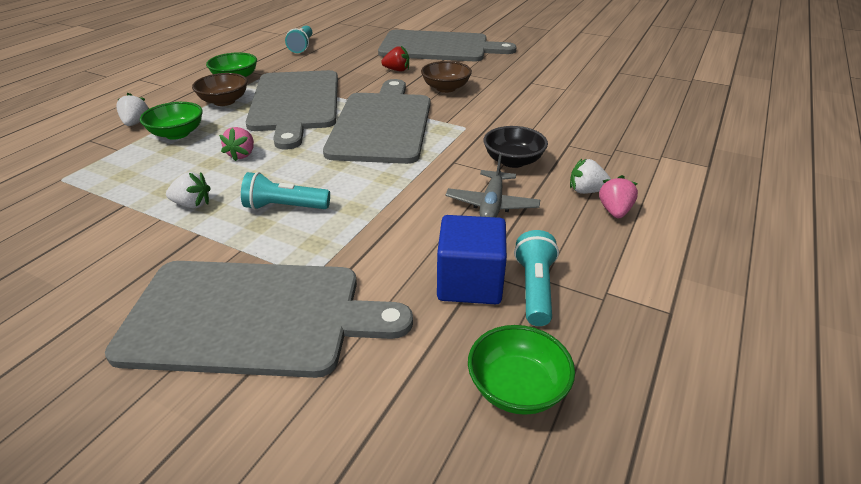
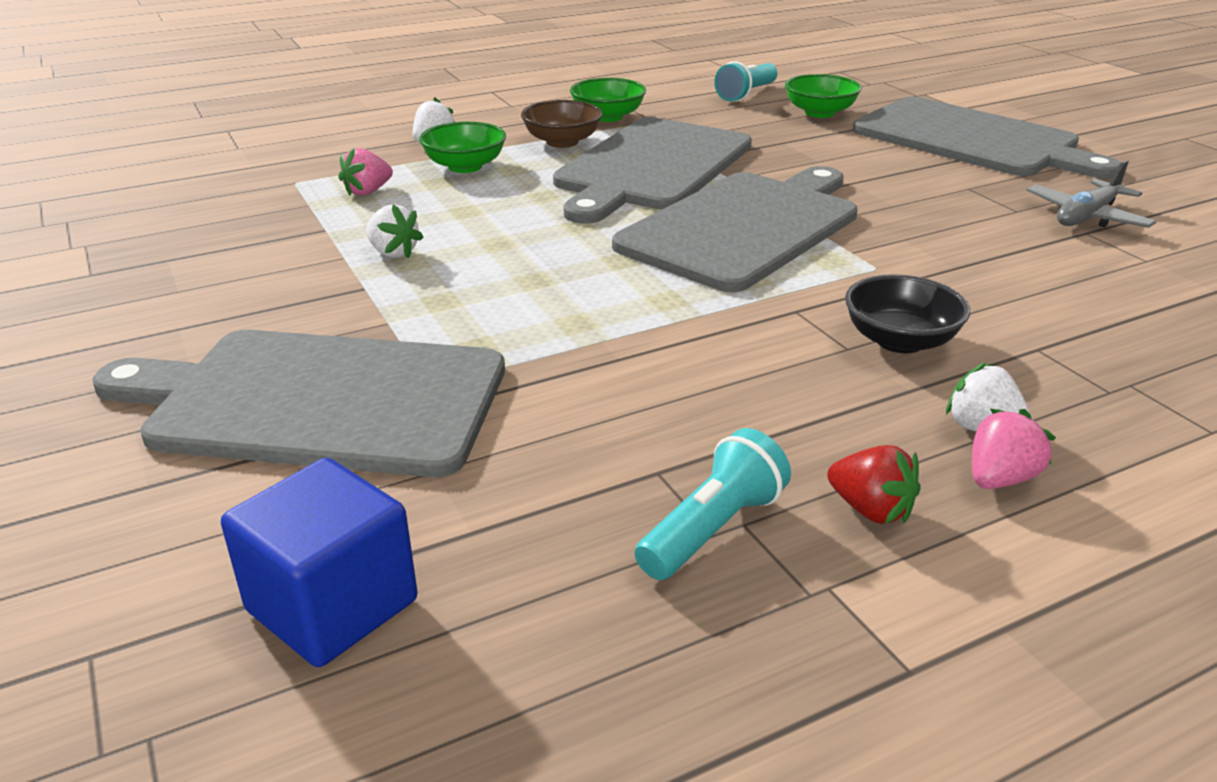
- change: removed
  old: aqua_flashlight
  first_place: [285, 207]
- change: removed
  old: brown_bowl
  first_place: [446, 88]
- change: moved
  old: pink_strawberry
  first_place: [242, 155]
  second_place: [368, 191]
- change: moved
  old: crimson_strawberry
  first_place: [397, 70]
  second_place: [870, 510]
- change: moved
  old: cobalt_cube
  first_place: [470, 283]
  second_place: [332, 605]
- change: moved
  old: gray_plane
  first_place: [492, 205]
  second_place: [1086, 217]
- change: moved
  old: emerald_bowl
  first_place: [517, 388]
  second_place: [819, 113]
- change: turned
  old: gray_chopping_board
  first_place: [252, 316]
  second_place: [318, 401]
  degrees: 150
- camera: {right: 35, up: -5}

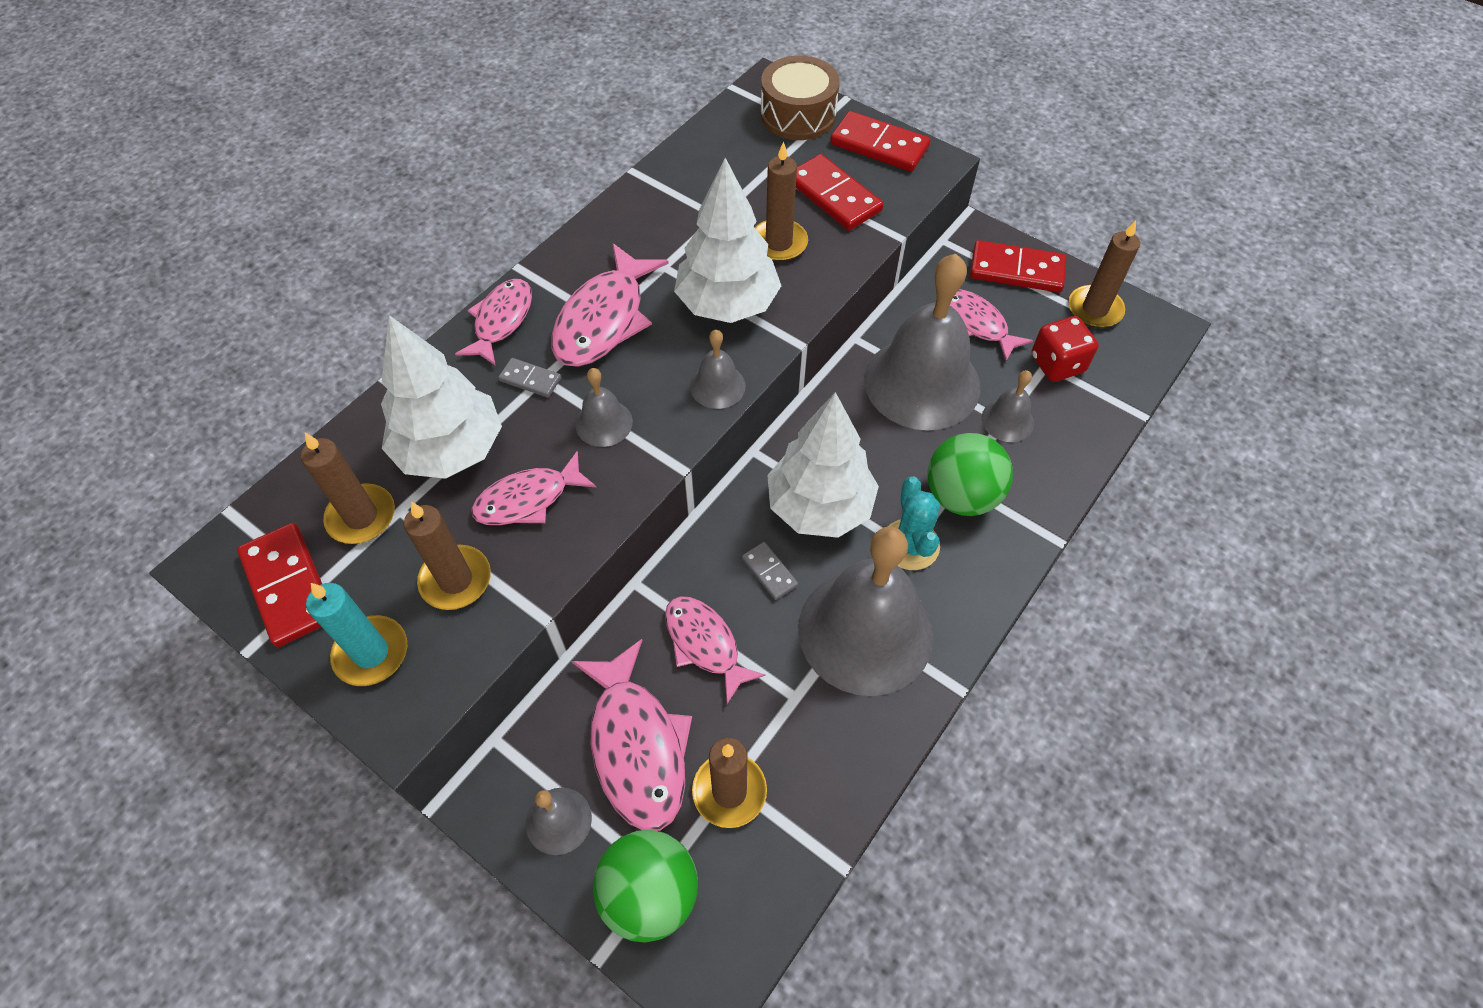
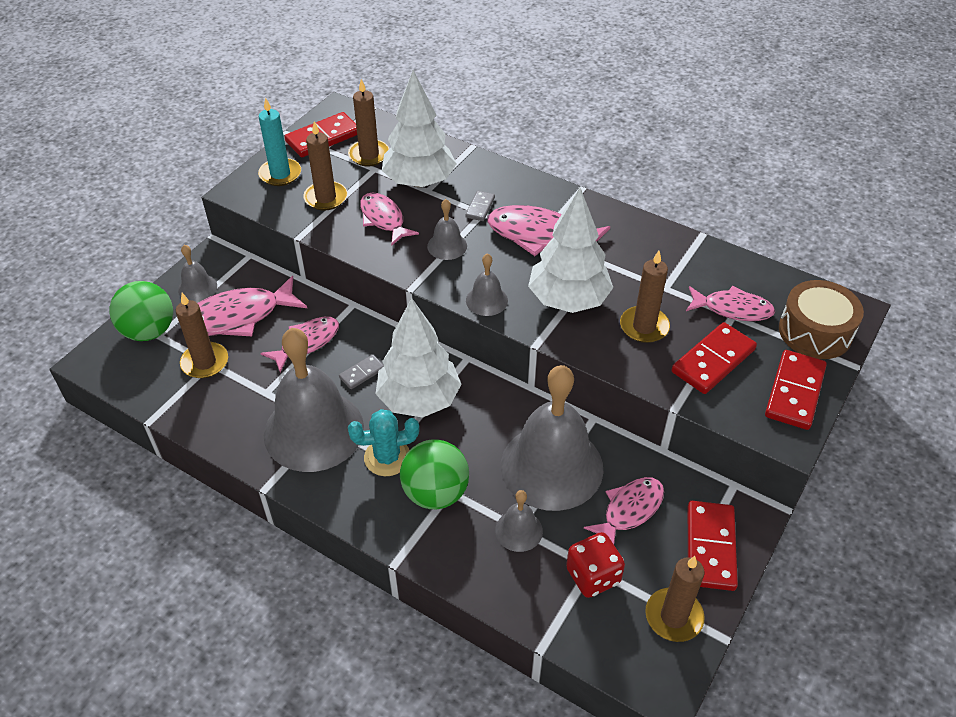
- change: moved
  old: pink_fish_figure
  first_place: [501, 321]
  second_place: [732, 309]
- camera: {right: 85, up: -10}

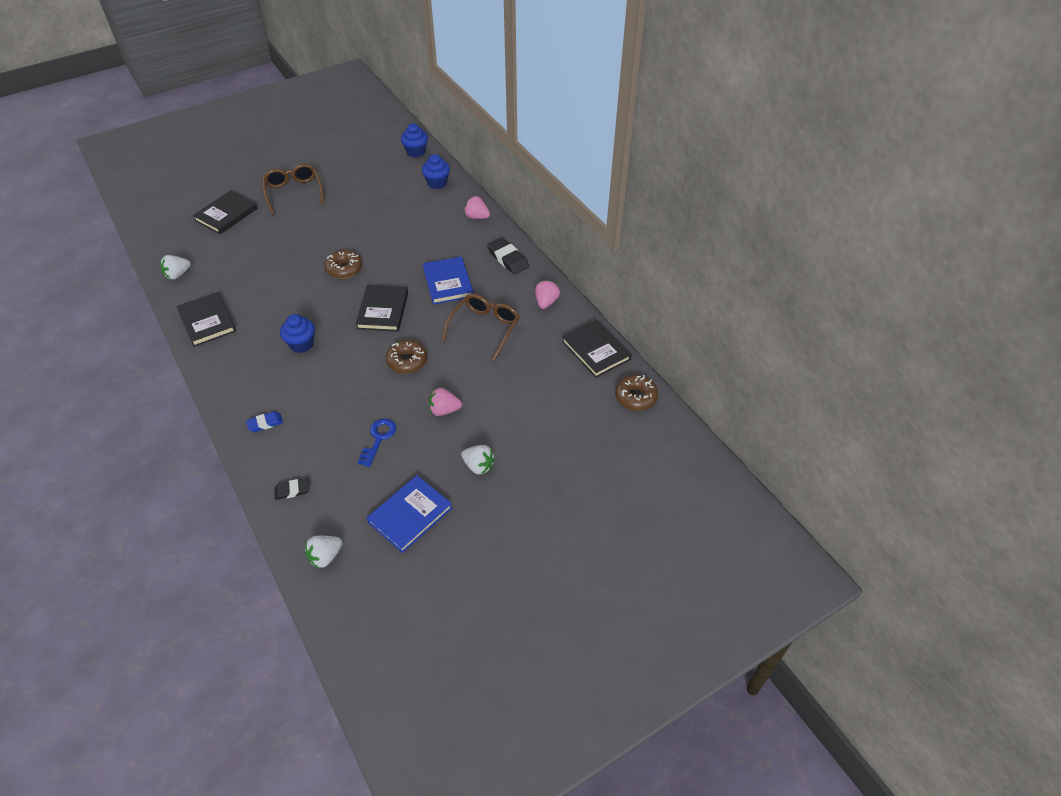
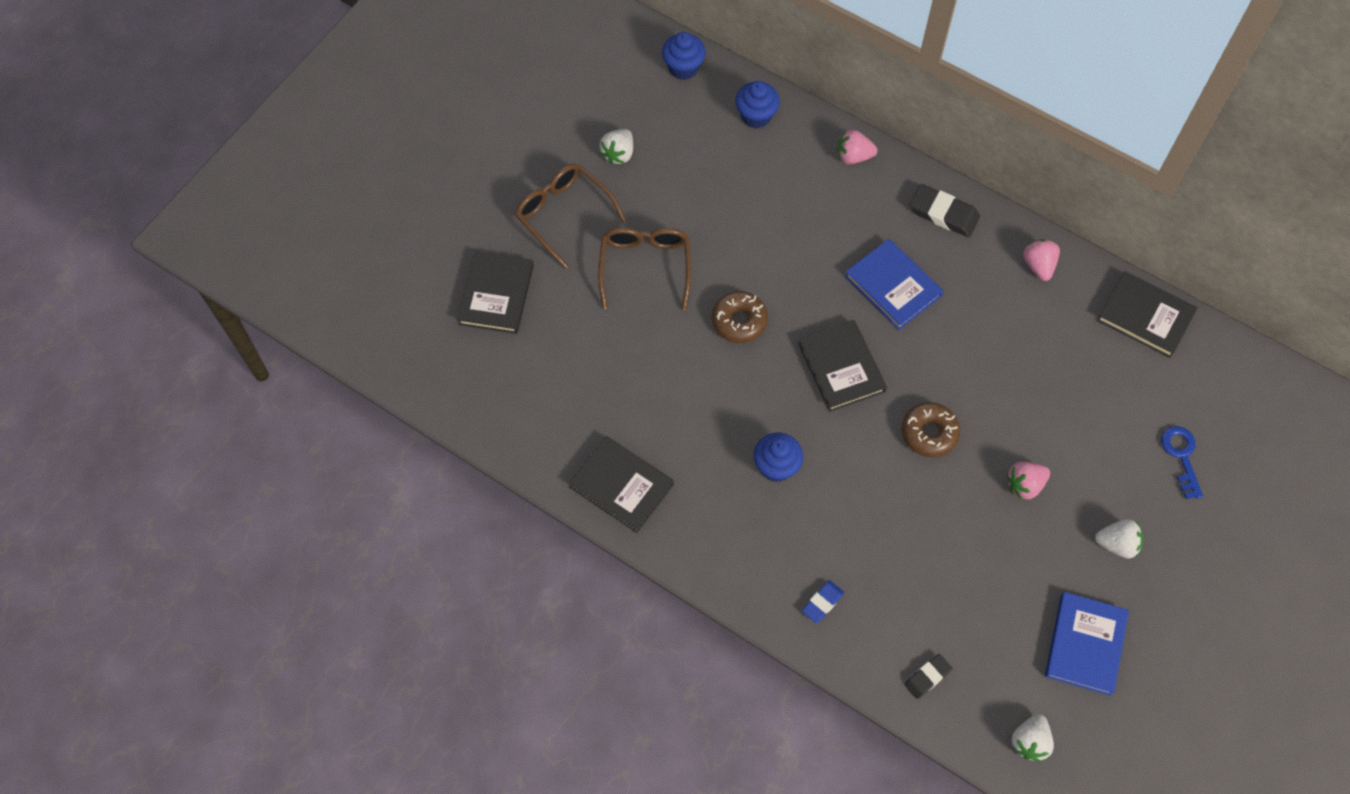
- change: removed
  old: brown_doughnut
  first_place: [635, 397]
- change: moved
  old: pure_white_strawberry
  first_place: [178, 274]
  second_place: [618, 154]
- change: moved
  old: cobalt_latchkey
  first_place: [378, 438]
  second_place: [1181, 456]
- change: moved
  old: brown_eyeglasses
  first_place: [484, 328]
  second_place: [645, 266]
- camera: {right: -25, up: 15}

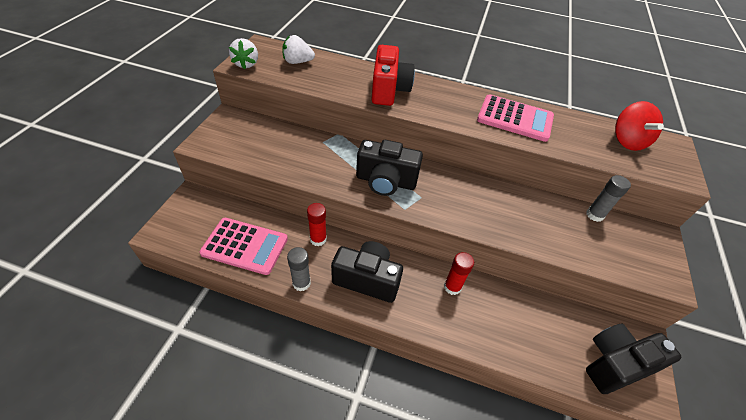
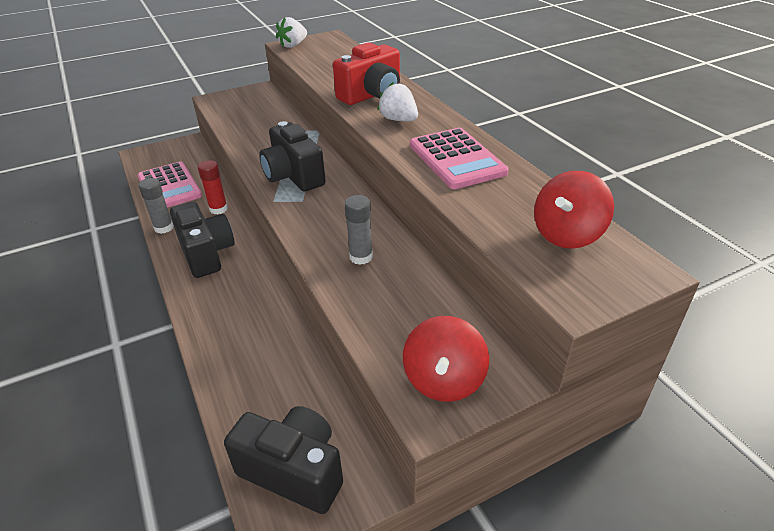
- change: removed
  old: crimson_glue
  first_place: [452, 287]
- change: added
  new: crimson_toy_top
  second_place: [444, 380]
- change: moved
  old: pure_white_strawberry
  first_place: [297, 62]
  second_place: [398, 120]
- change: moved
  old: gray_glue
  first_place: [594, 215]
  second_place: [361, 257]
- camera: {right: 50, up: -10}

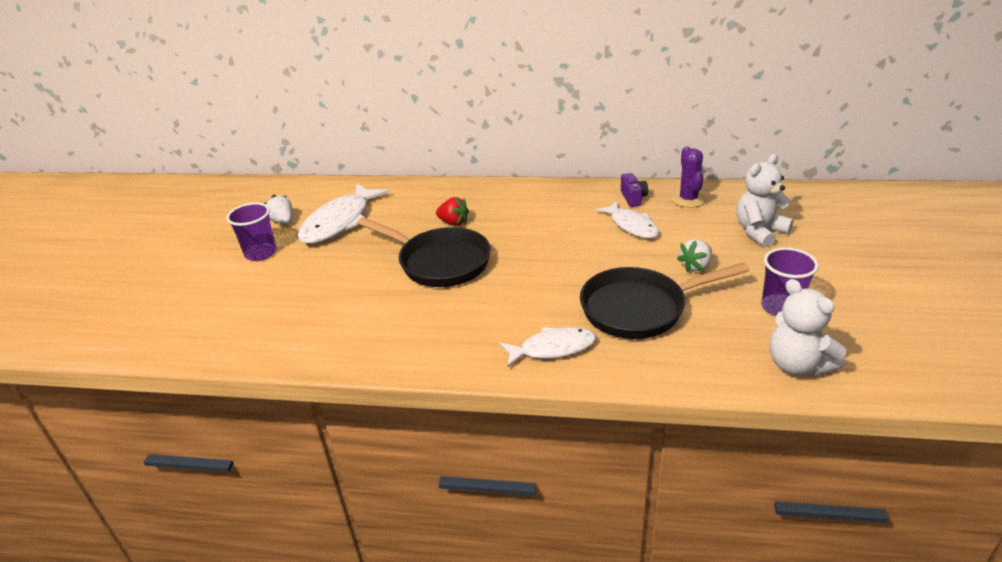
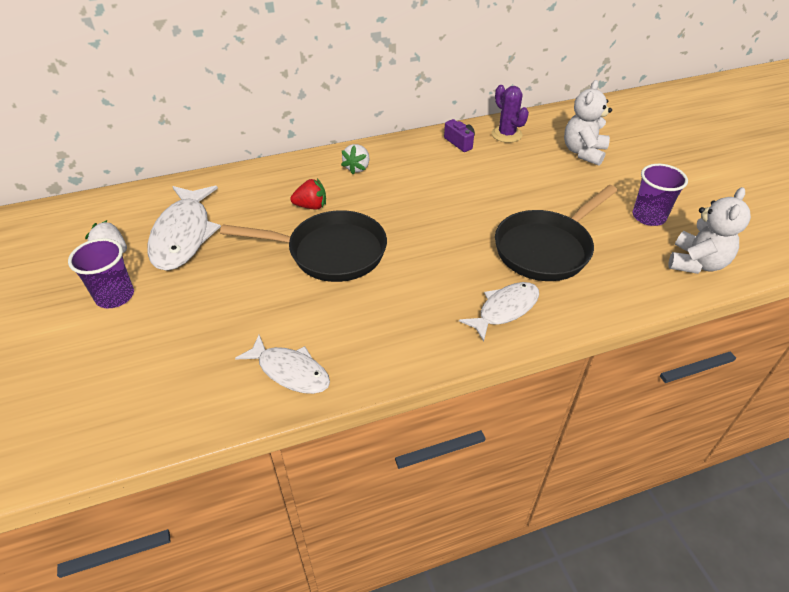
- change: moved
  old: pure_white_fish_figure
  first_place: [631, 225]
  second_place: [290, 371]
- change: moved
  old: pure_white_strawberry
  first_place: [695, 266]
  second_place: [357, 168]
- change: turned
  old: pure_white_teddy_bear
  first_place: [797, 365]
  second_place: [696, 263]
  degrees: -90
- camera: {right: -30, up: 10}

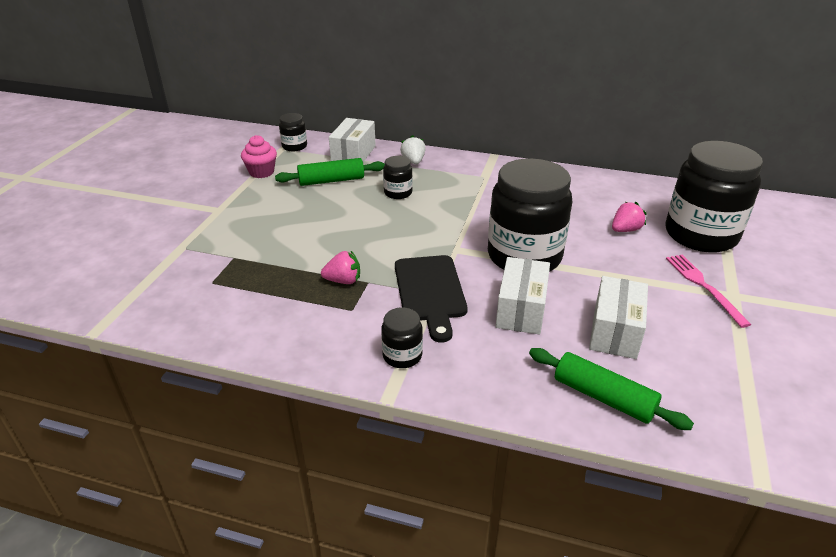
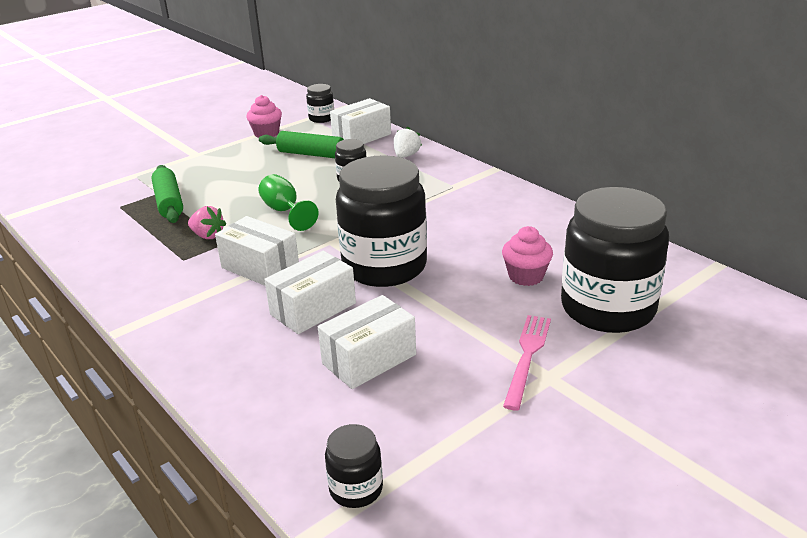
- change: added
  new: emerald_goblet
  second_place: [285, 211]
- change: moved
  old: black_jam_jar
  first_place: [402, 355]
  second_place: [356, 489]
- change: moved
  old: emerald_pastry_roller
  first_place: [603, 397]
  second_place: [169, 202]
- change: replaced
  old: black_chopping_board
  new: pure_white_parcel
  first_place: [430, 292]
  second_place: [260, 267]
- change: replaced
  old: pink_strawberry
  new: pink_muffin
  first_place: [625, 230]
  second_place: [526, 276]
- camera: {right: 35, up: -5}

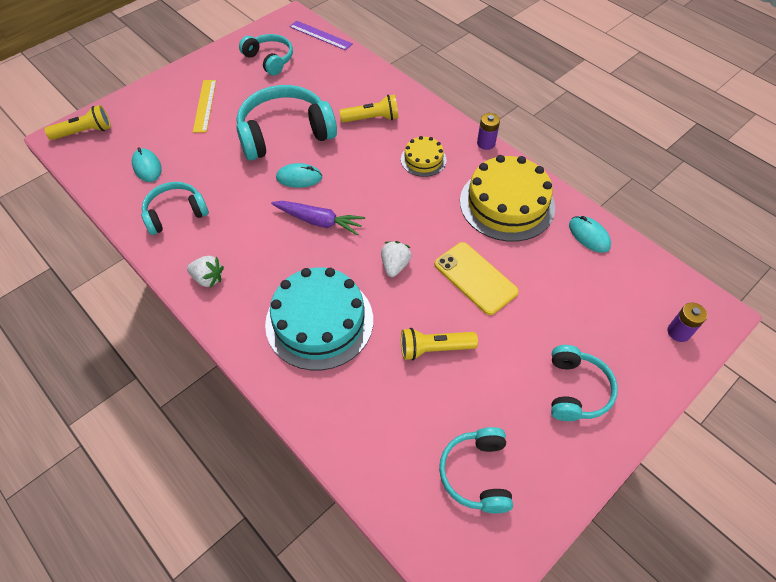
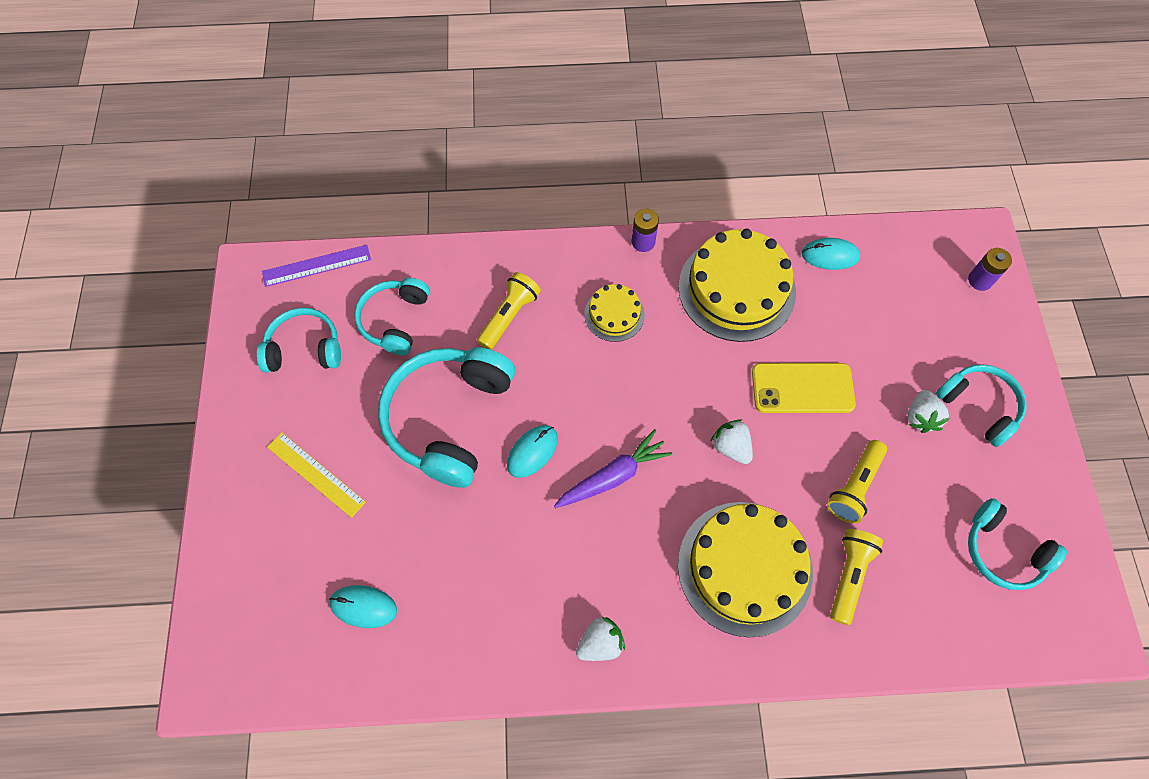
- change: added
  new: pure_white_strawberry
  second_place: [920, 417]
- change: moved
  old: golden_flashlight
  first_place: [84, 132]
  second_place: [849, 575]
- change: moved
  old: aqua_headphones
  first_place: [175, 213]
  second_place: [395, 320]
- change: recoloured
  old: aqua_cake
  new: golden_cake
  first_place: [319, 321]
  second_place: [744, 567]
- camera: {right: -50, up: 10}

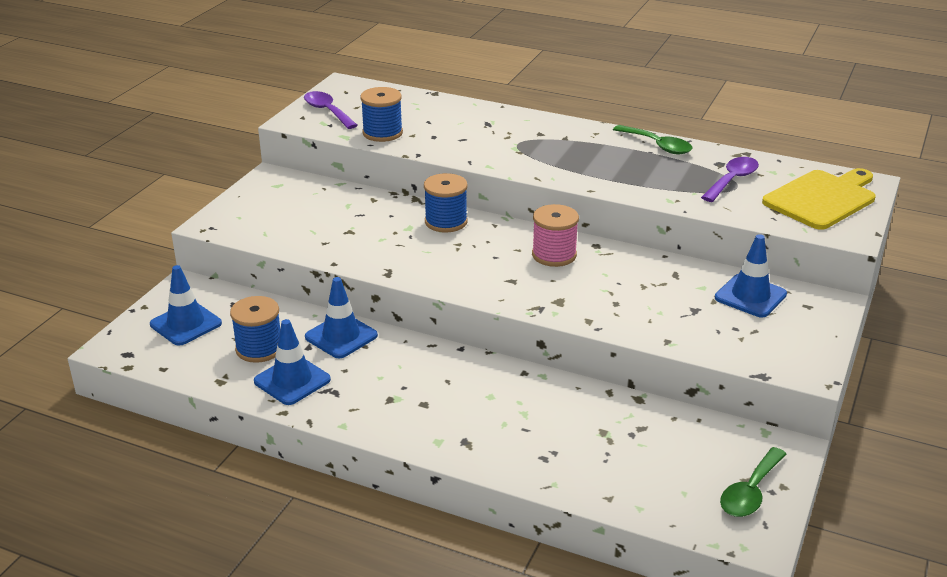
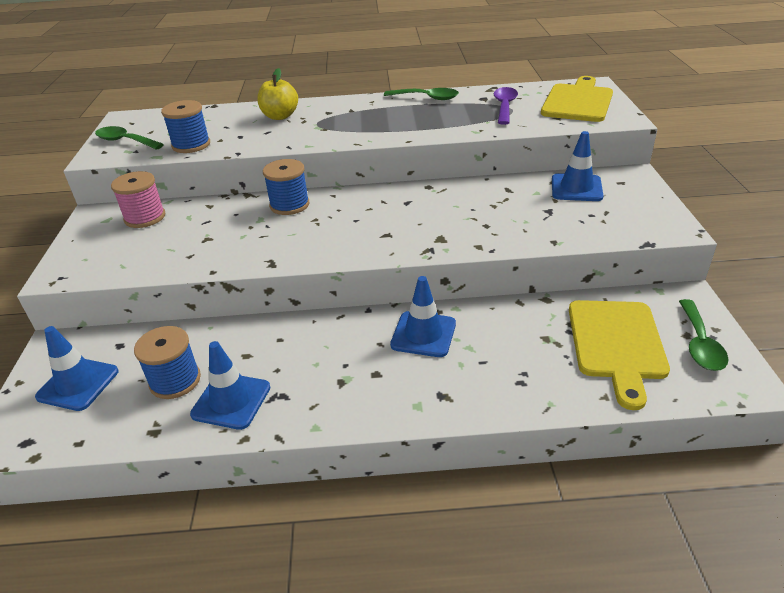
- change: added
  new: golden_apple_fruit
  second_place: [280, 116]
- change: added
  new: golden_chopping_board
  second_place: [616, 344]
- change: moved
  old: cobalt_traffic_cone
  first_place: [341, 336]
  second_place: [423, 334]
- change: moved
  old: pink_reel_of_thread
  first_place: [554, 255]
  second_place: [145, 217]
- change: recoloured
  old: violet_tablespoon
  new: emerald_tablespoon
  first_place: [327, 111]
  second_place: [125, 141]
- camera: {right: -25, up: 5}

